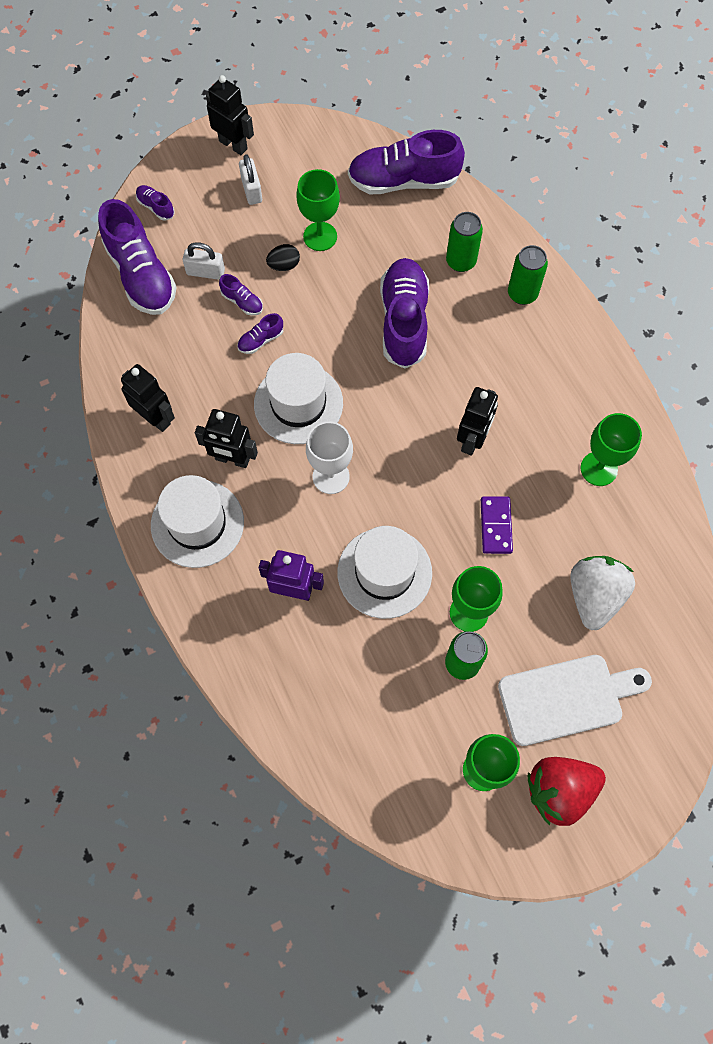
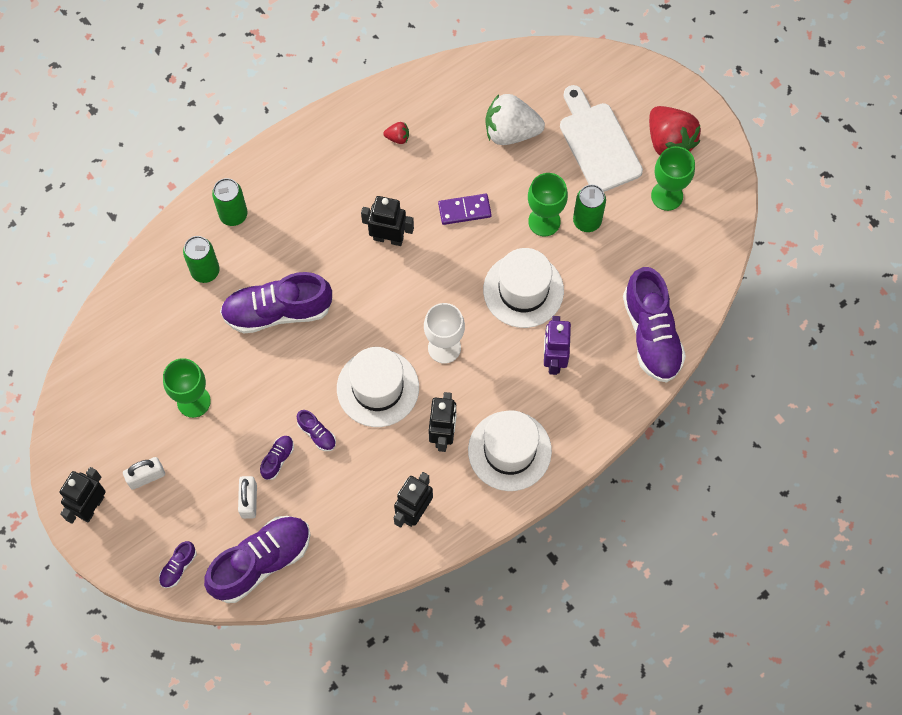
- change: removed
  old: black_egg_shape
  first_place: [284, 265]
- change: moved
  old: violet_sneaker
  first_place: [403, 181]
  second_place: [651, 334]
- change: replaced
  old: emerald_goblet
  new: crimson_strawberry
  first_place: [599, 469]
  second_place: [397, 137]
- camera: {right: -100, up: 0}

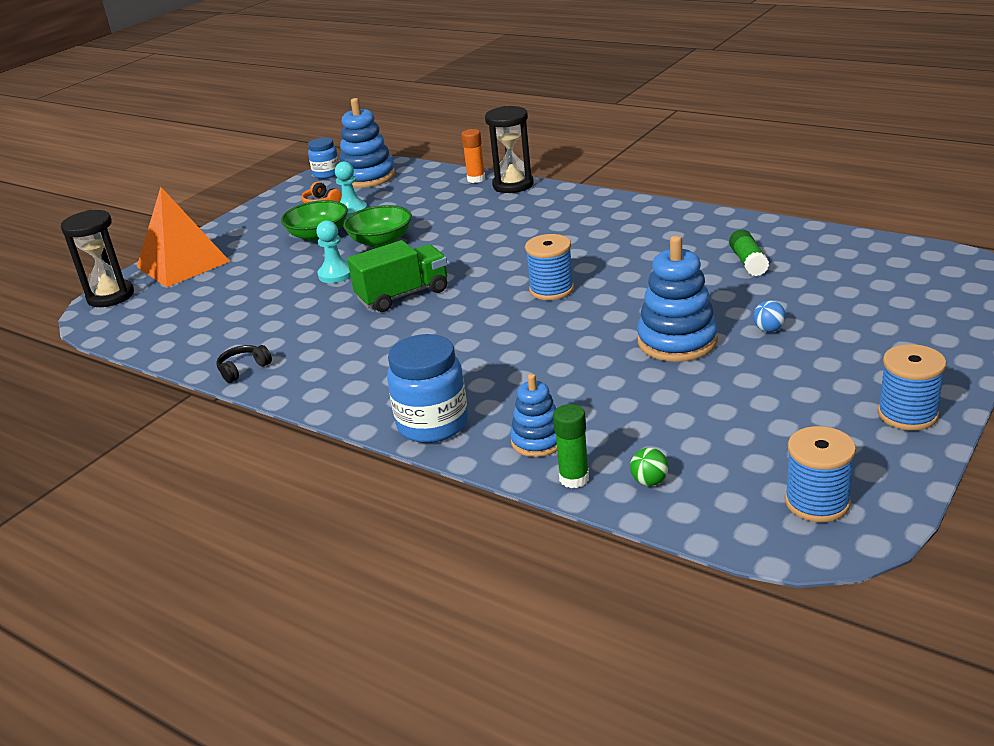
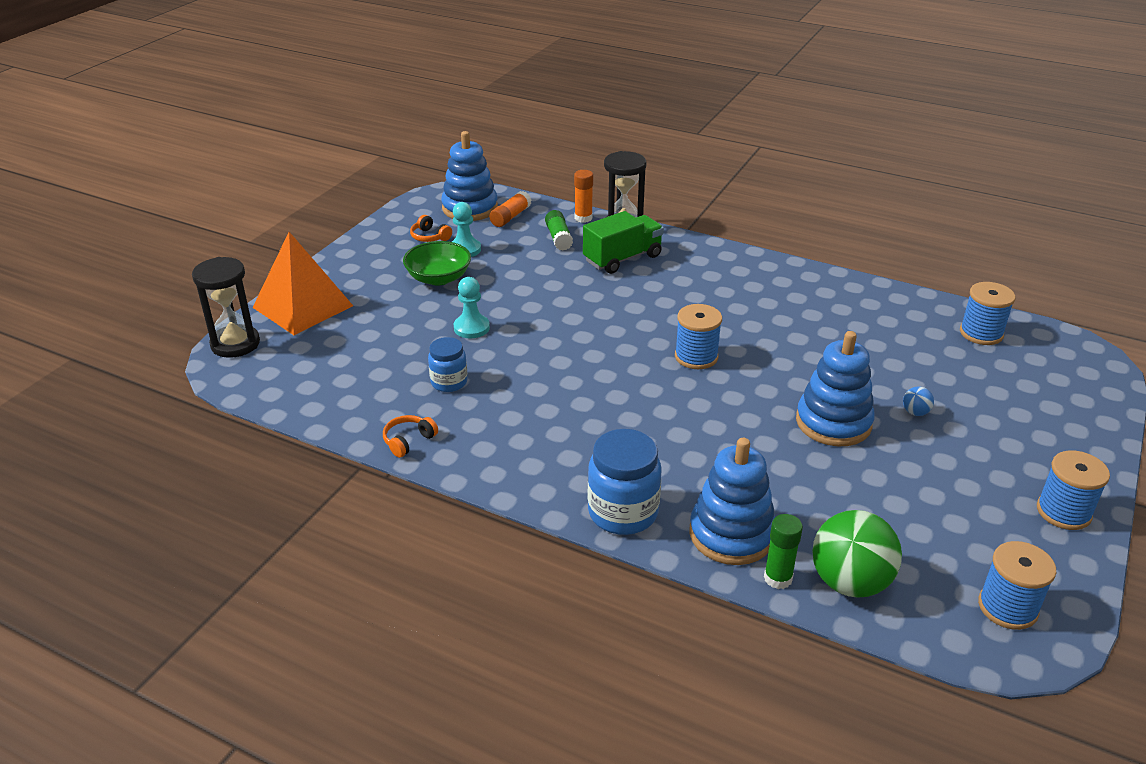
- change: removed
  old: emerald_bowl
  first_place: [381, 241]
- change: added
  new: bright_orange_glue
  second_place: [510, 217]
- change: added
  new: cobalt_reel_of_thread
  second_place: [981, 333]
- change: moved
  old: cobalt_jam_jar
  first_place: [326, 174]
  second_place: [449, 382]
- change: moved
  old: emerald_toy_truck
  first_place: [403, 295]
  second_place: [622, 258]
- change: moved
  old: emerald_glue
  first_place: [748, 262]
  second_place: [558, 238]
- change: recoloured
  old: black_headphones
  new: bright_orange_headphones
  first_place: [243, 369]
  second_place: [408, 441]
- change: resized
  old: cobalt_stacking_toy
  first_place: [538, 441]
  second_place: [731, 534]
  factor: 1.64
- change: resized
  old: emerald_play_ball
  first_place: [649, 481]
  second_place: [849, 582]
  factor: 2.39
- camera: {right: -10, up: 5}

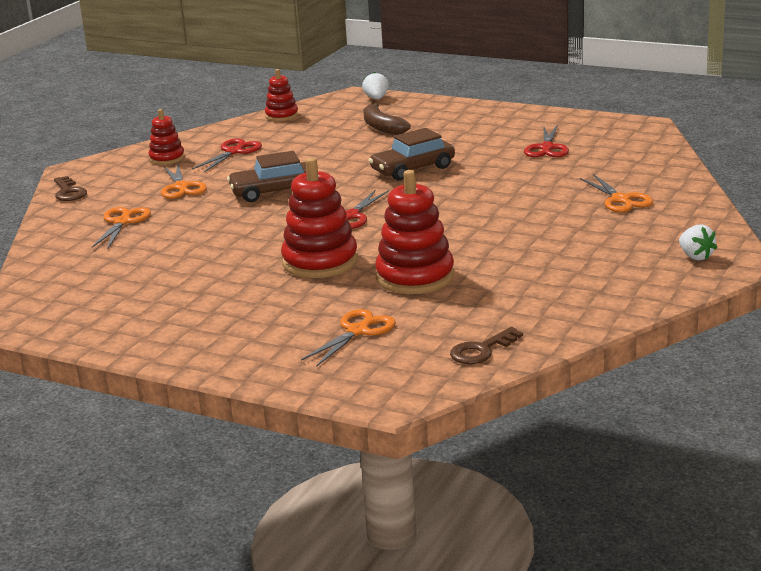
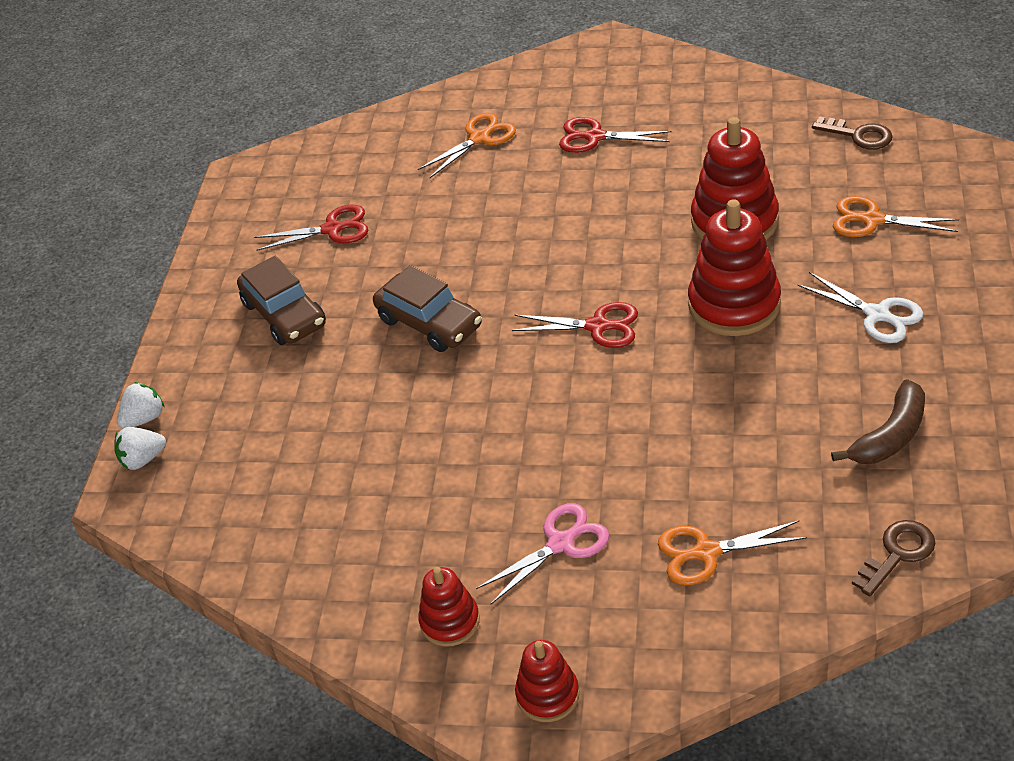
- change: added
  new: pure_white_shears
  second_place: [877, 315]
- change: moved
  old: brown_latchkey
  first_place: [69, 192]
  second_place: [897, 554]
- change: moved
  old: crimson_shears
  first_place: [234, 152]
  second_place: [594, 137]
- change: moved
  old: brown_toy_car
  first_place: [273, 192]
  second_place: [285, 314]
- change: moved
  old: crimson_stacking_toy
  first_place: [282, 115]
  second_place: [547, 695]
- change: moved
  old: brown_toy_banana
  first_place: [382, 127]
  second_place: [890, 435]
- change: moved
  old: pure_white_strawberry
  first_place: [695, 256]
  second_place: [144, 418]
- change: recoloured
  old: bright_orange_shears
  new: pink_shears
  first_place: [181, 187]
  second_place: [561, 543]
- camera: {right: -105, up: 20}

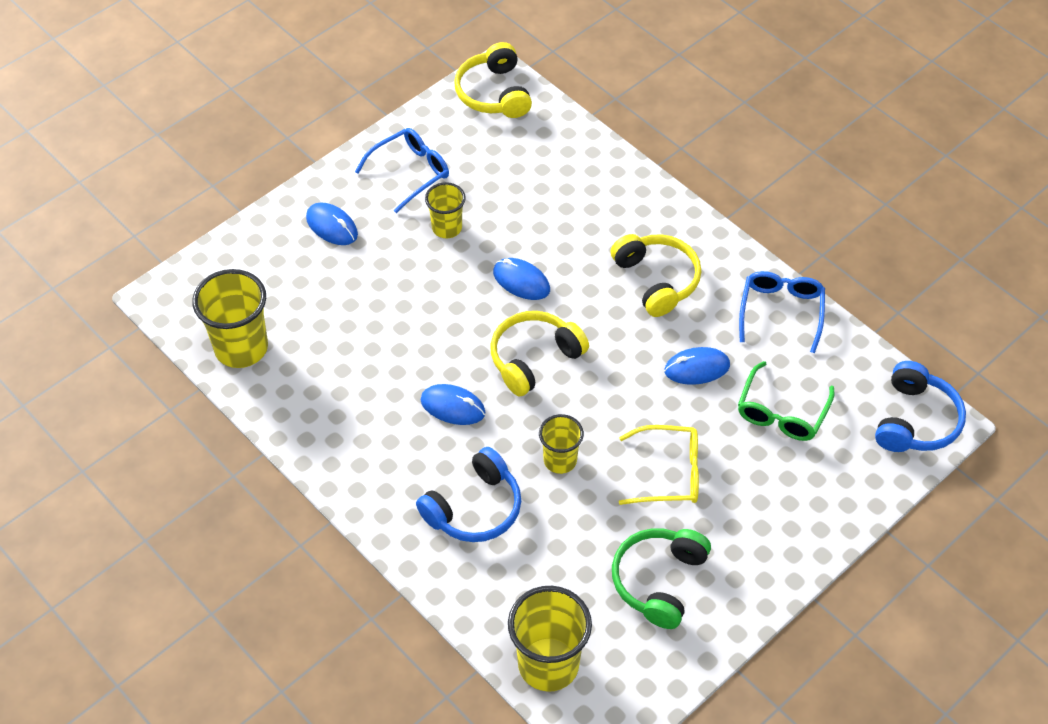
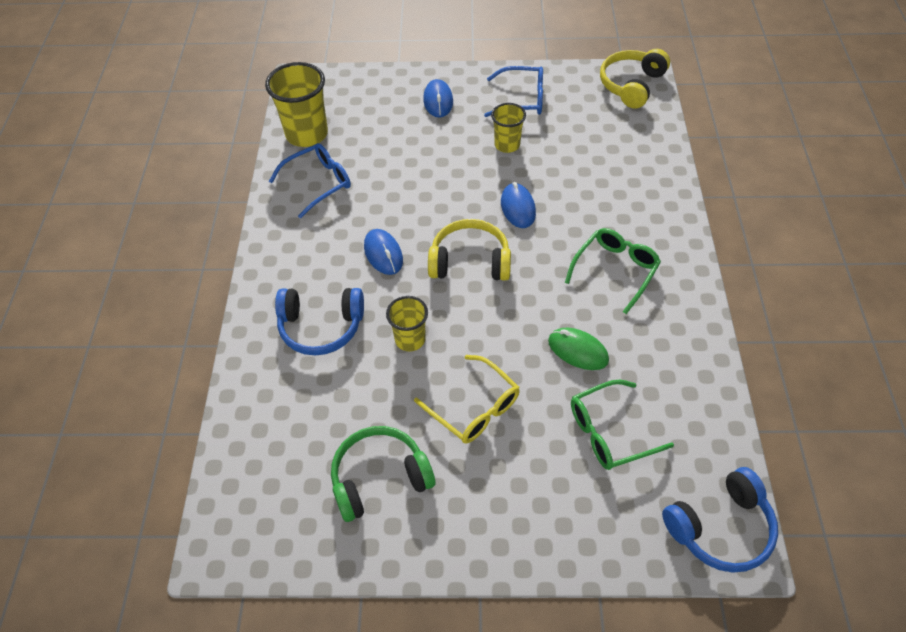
- change: removed
  old: golden_cup
  first_place: [548, 664]
- change: moved
  old: cobalt_eyeglasses
  first_place: [781, 311]
  second_place: [318, 183]
- change: replaced
  old: golden_headphones
  new: emerald_eyeglasses
  first_place: [657, 280]
  second_place: [615, 270]
- change: recoloured
  old: cobalt_computer_mouse
  new: emerald_computer_mouse
  first_place: [697, 368]
  second_place: [578, 351]
- camera: {right: 45, up: 0}

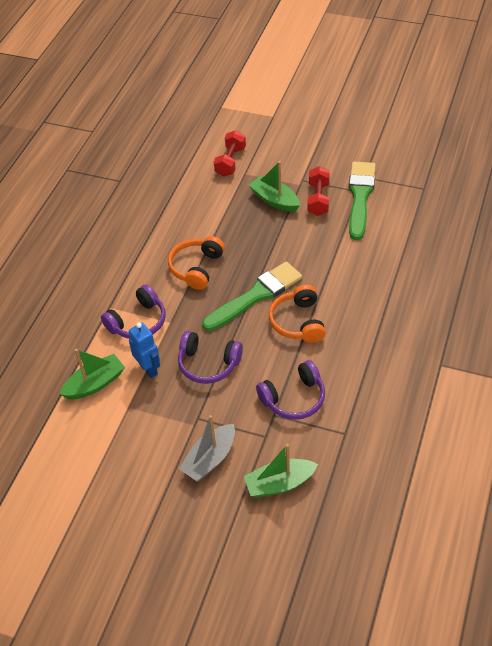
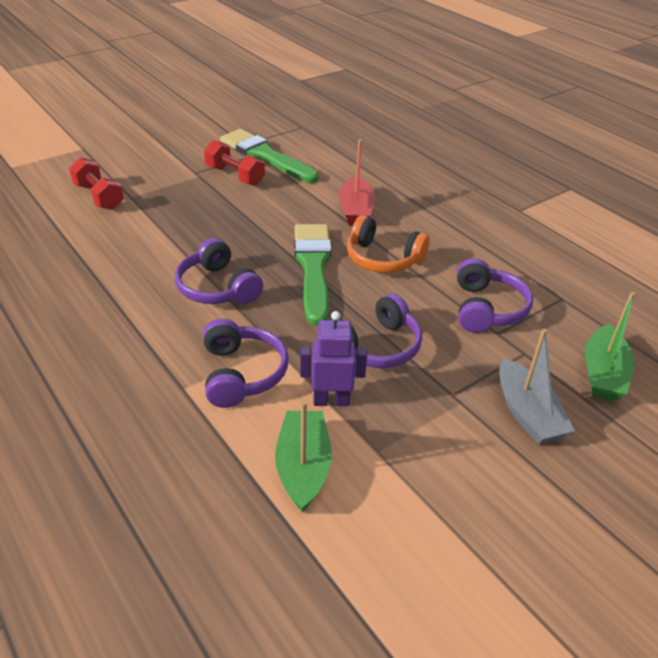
- change: removed
  old: emerald_boat
  first_place: [275, 200]
- change: added
  new: crimson_boat
  second_place: [356, 210]
- change: recoloured
  old: cobalt_robot_figure
  new: violet_robot_figure
  first_place: [148, 369]
  second_place: [331, 400]
- change: recoloured
  old: bright_orange_headphones
  new: violet_headphones
  first_place: [196, 268]
  second_place: [217, 288]
- camera: {right: -60, up: -10}

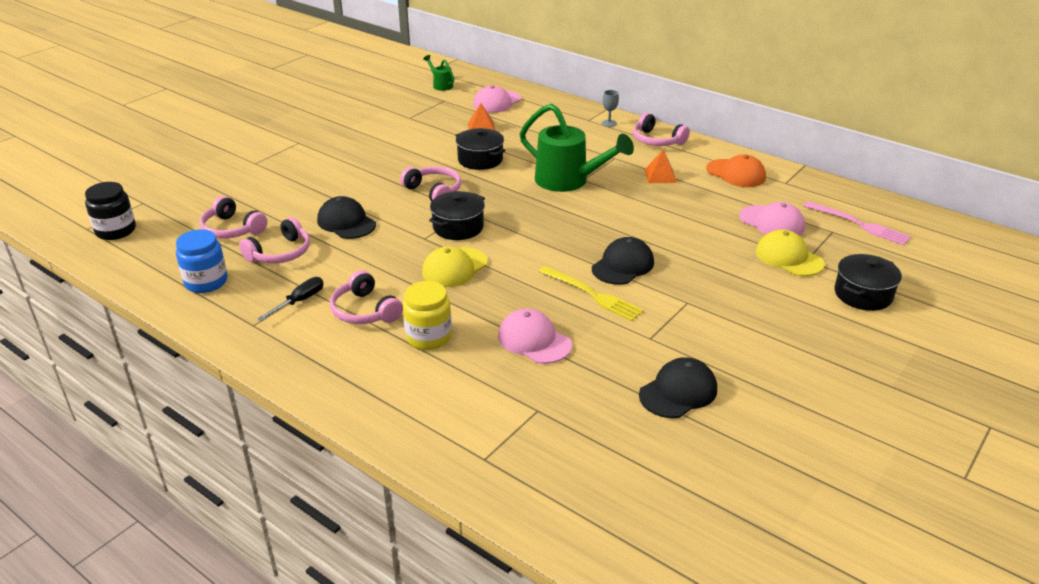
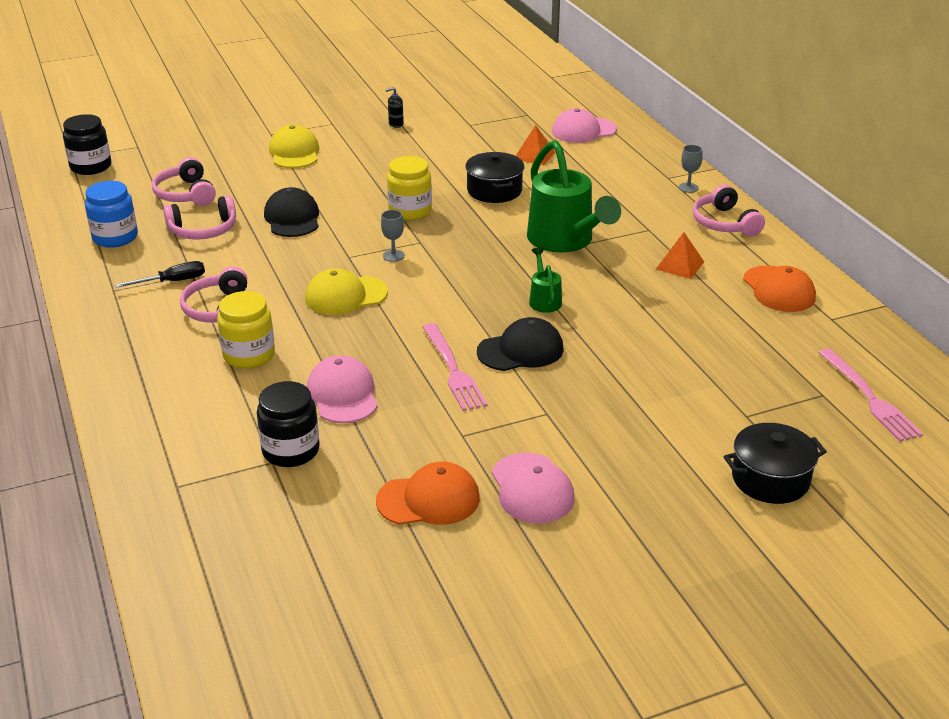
- change: added
  new: black_jam_jar
  second_place: [291, 450]
- change: added
  new: black_soap_pump
  second_place: [396, 124]
- change: moved
  old: emerald_watering_pot
  first_place: [441, 85]
  second_place: [544, 300]
- change: moved
  old: pink_peaked_cap
  first_place: [772, 222]
  second_place: [532, 488]
- change: moved
  old: golden_peaked_cap
  first_place: [789, 258]
  second_place: [294, 153]
- change: replaced
  old: pink_headphones
  new: golden_jam_jar
  first_place: [434, 191]
  second_place: [410, 211]
- change: replaced
  old: black_stockpot
  new: gray_goblet
  first_place: [458, 227]
  second_place: [393, 256]
- change: recoloured
  old: golden_dinner_fork
  new: pink_dinner_fork
  first_place: [592, 295]
  second_place: [453, 370]
- change: recoloured
  old: black_peaked_cap
  new: bright_orange_peaked_cap
  first_place: [678, 392]
  second_place: [428, 499]
- camera: {right: 30, up: 0}

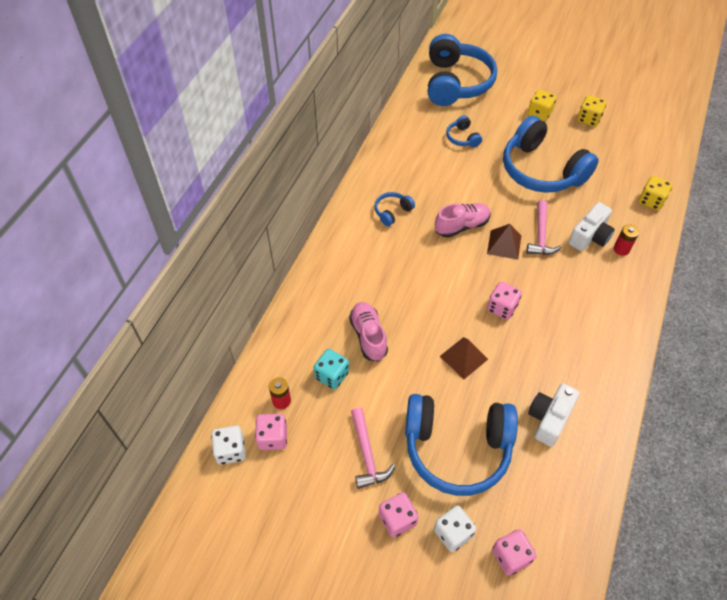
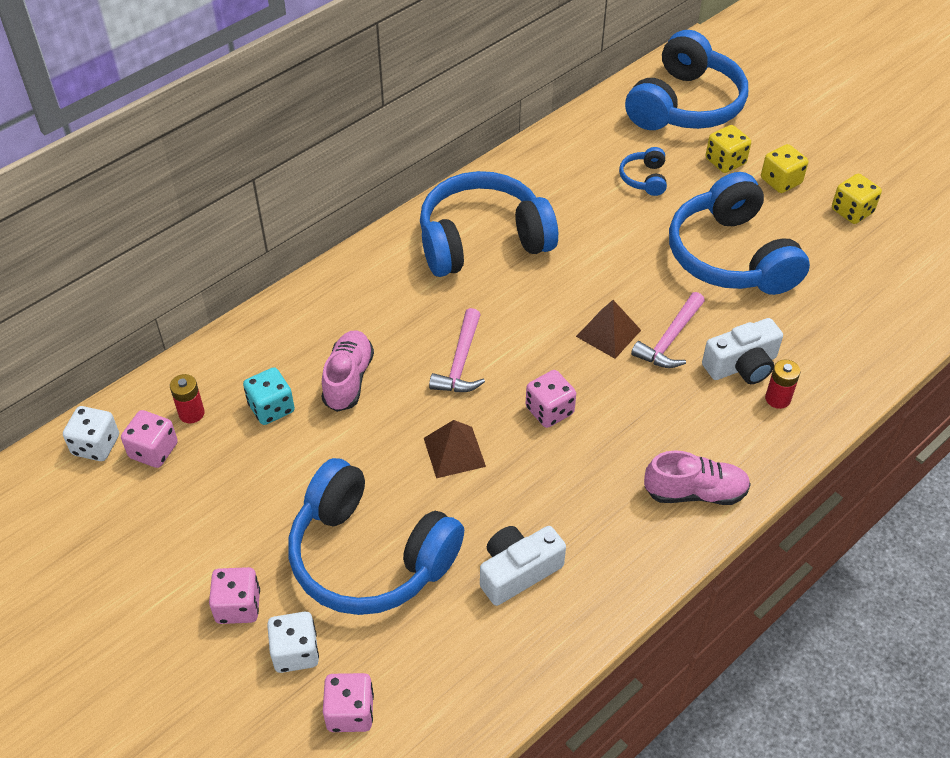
- change: moved
  old: pink_carpenter's_hammer
  first_place: [367, 454]
  second_place: [460, 362]
- change: moved
  old: pink_sneaker
  first_place: [461, 226]
  second_place: [695, 492]
- change: moved
  old: golden_dice
  first_place: [651, 201]
  second_place: [725, 161]
- change: resized
  old: cobalt_headphones
  first_place: [392, 212]
  second_place: [482, 241]
  factor: 2.36
- camera: {right: 25, up: -5}

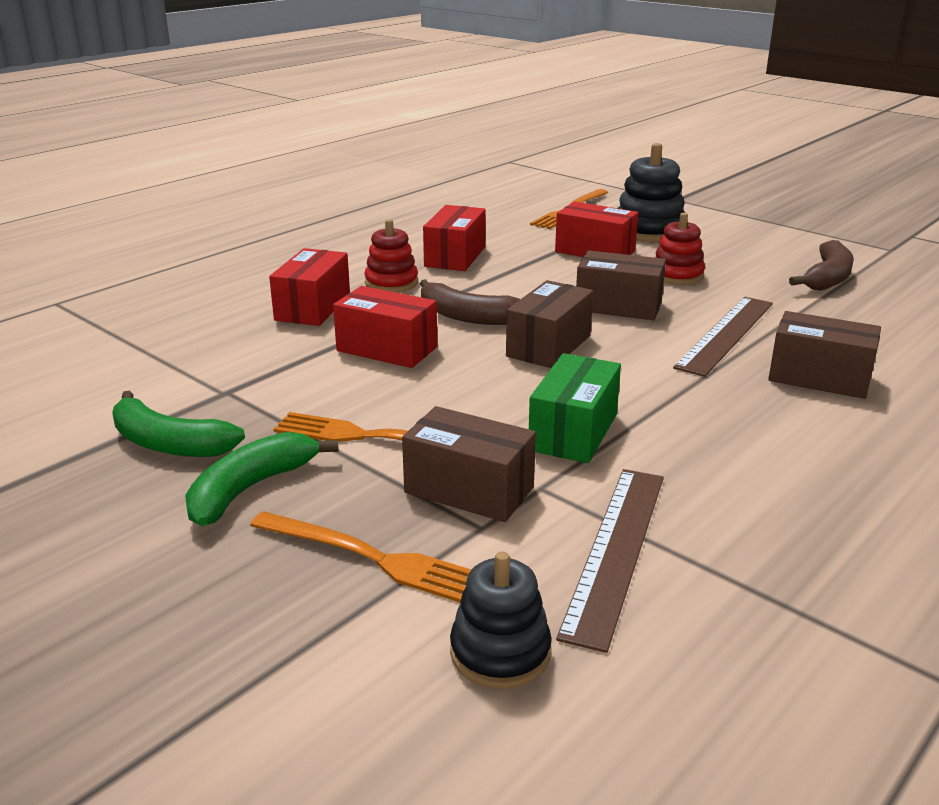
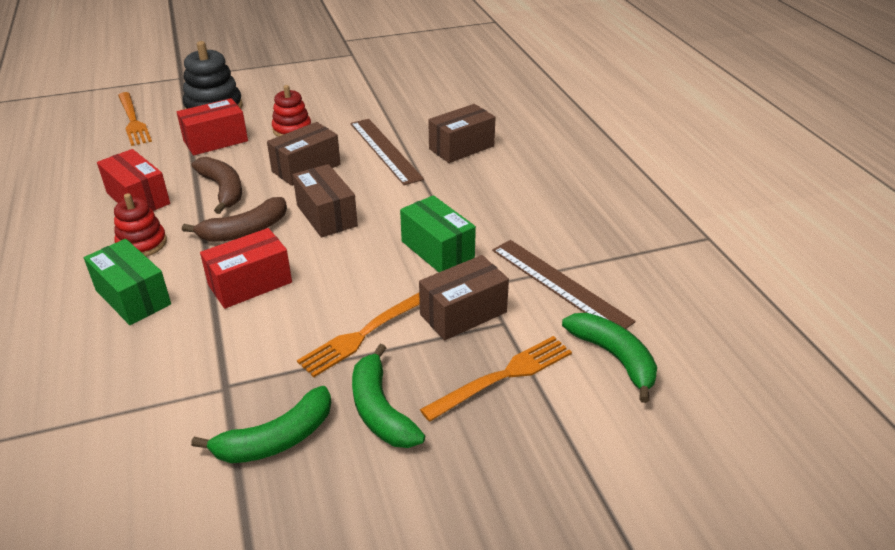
- change: moved
  old: brown_toy_banana
  first_place: [827, 278]
  second_place: [223, 190]
- change: replaced
  old: black_stacking_toy
  new: emerald_toy_banana
  first_place: [500, 652]
  second_place: [614, 357]
- change: recoloured
  old: crimson_parcel
  new: emerald_parcel
  first_place: [313, 307]
  second_place: [133, 297]
- camera: {right: -60, up: 10}

